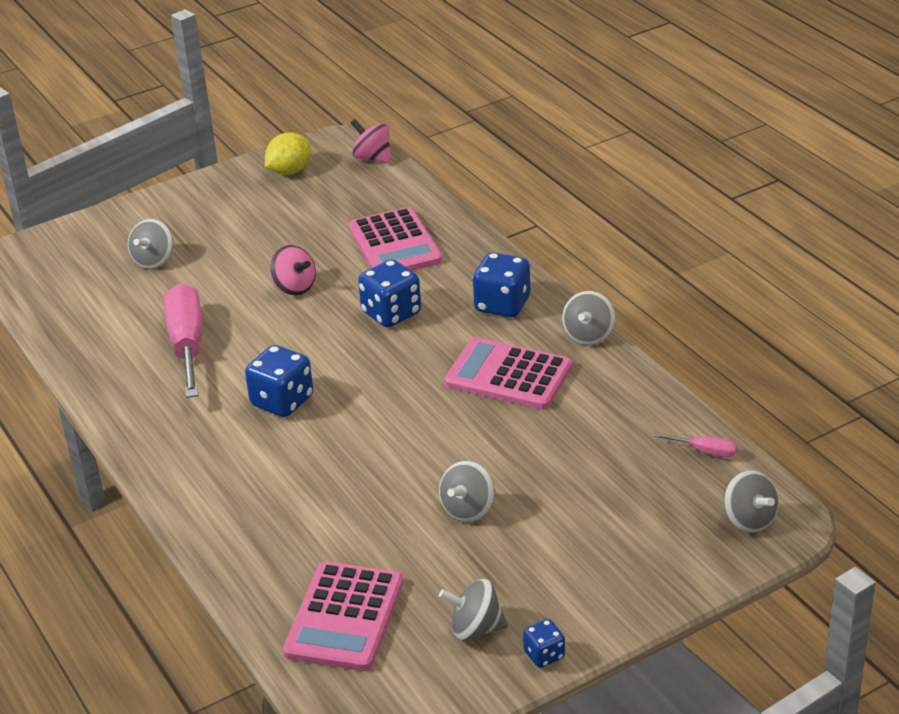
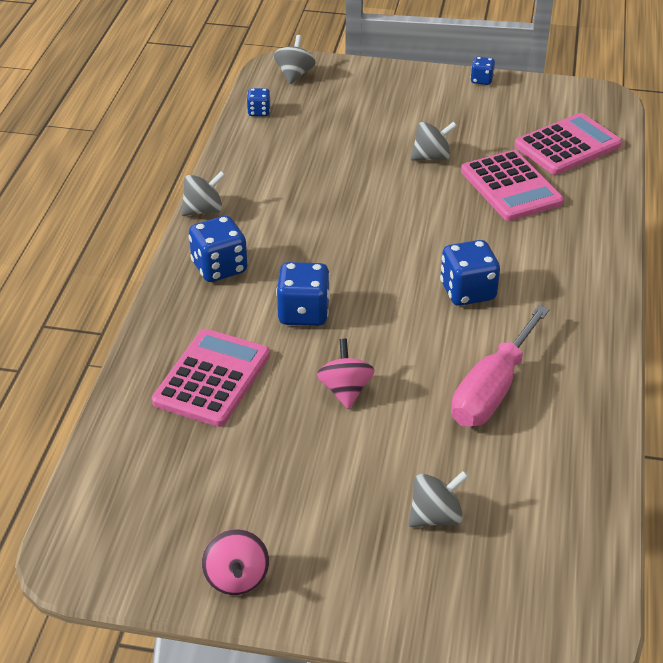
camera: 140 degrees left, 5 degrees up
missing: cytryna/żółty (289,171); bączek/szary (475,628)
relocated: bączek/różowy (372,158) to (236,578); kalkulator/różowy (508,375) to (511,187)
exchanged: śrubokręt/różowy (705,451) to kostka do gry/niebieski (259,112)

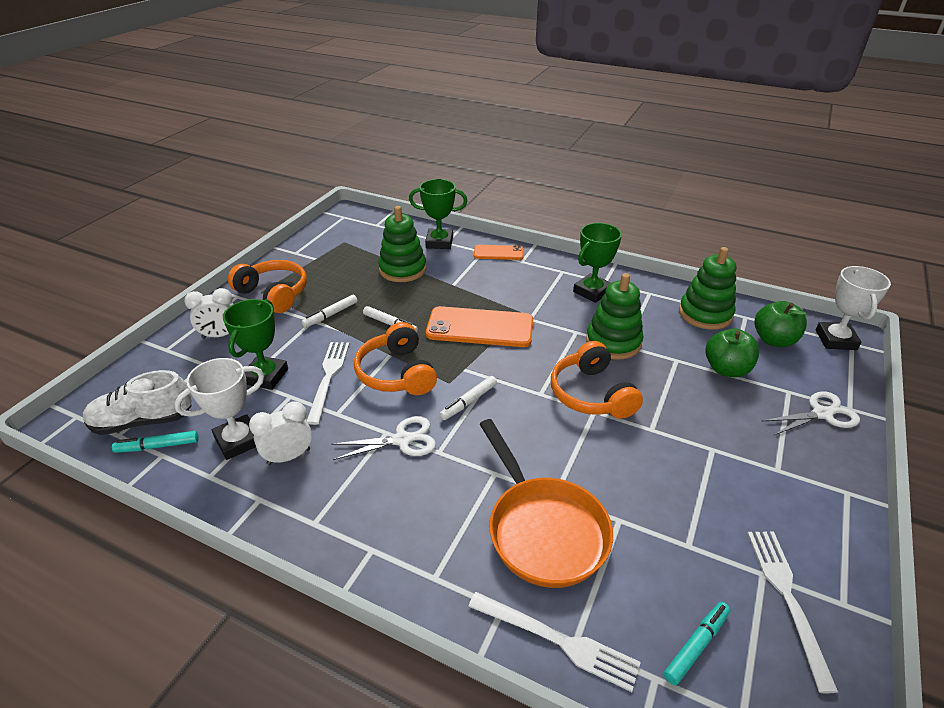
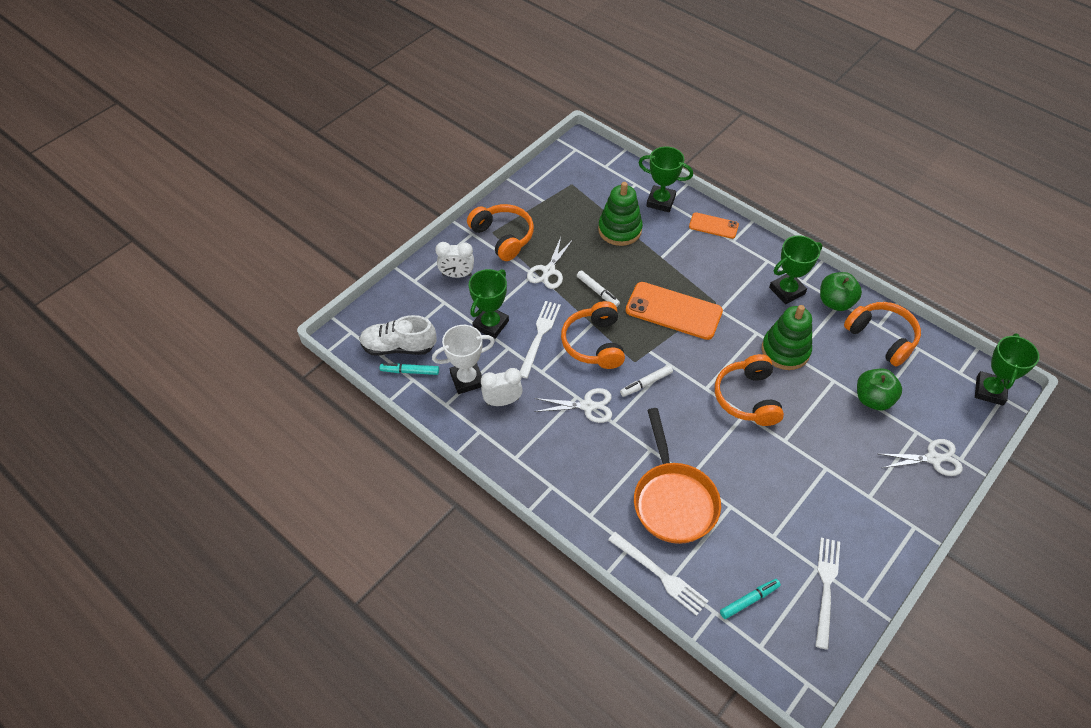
camera: 15 degrees right, 15 degrees up
relocated: jabłko/zielony (774,340) to (835,302)
exchanged: flamaster/biały (330,315) to nożyczki/biały (549,271); zabawka nakładanka/zielony (705,314) to słuchawki/pomarańczowy (882,338)
colour: puchar/biały (835,340) to puchar/zielony (989,391)

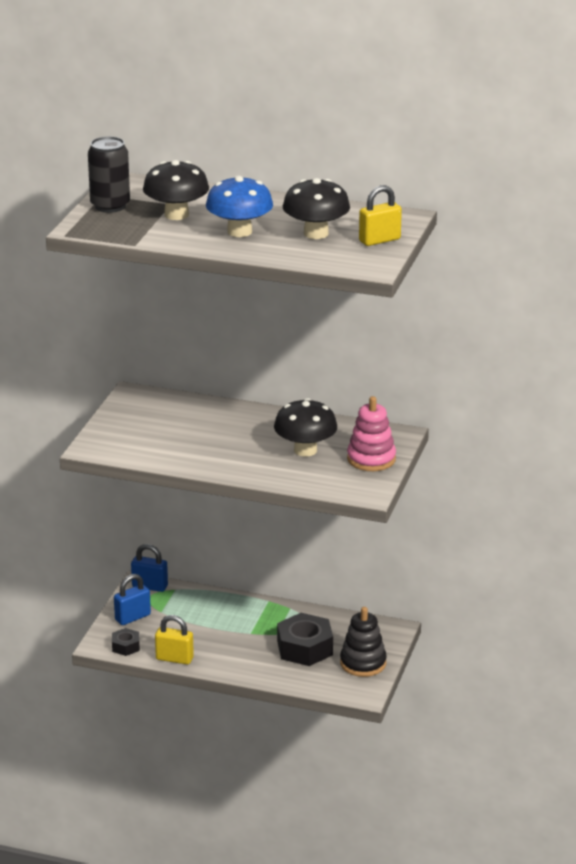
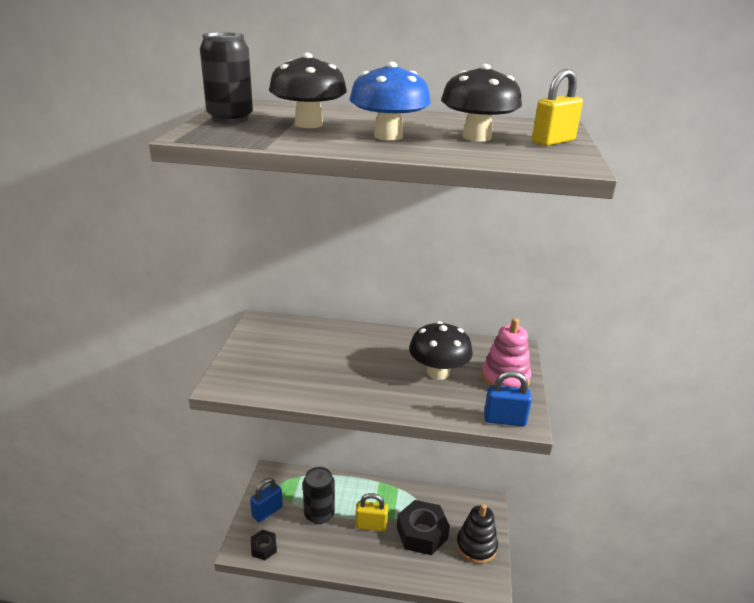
camera: 10 degrees left, 0 degrees up
appeared: puszka/czarny (319,514)
relocated: kłódka/niebieski (150,586) to (504,420); kłódka/żółty (174,659) to (371,525)

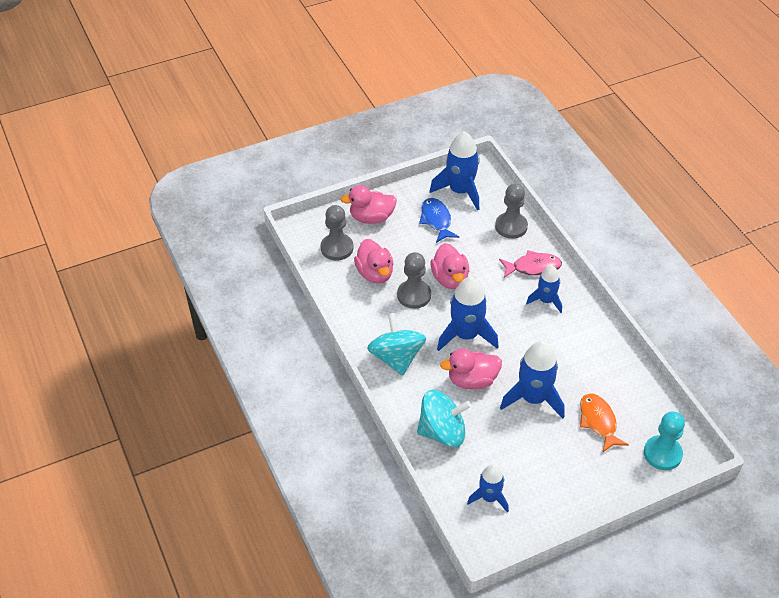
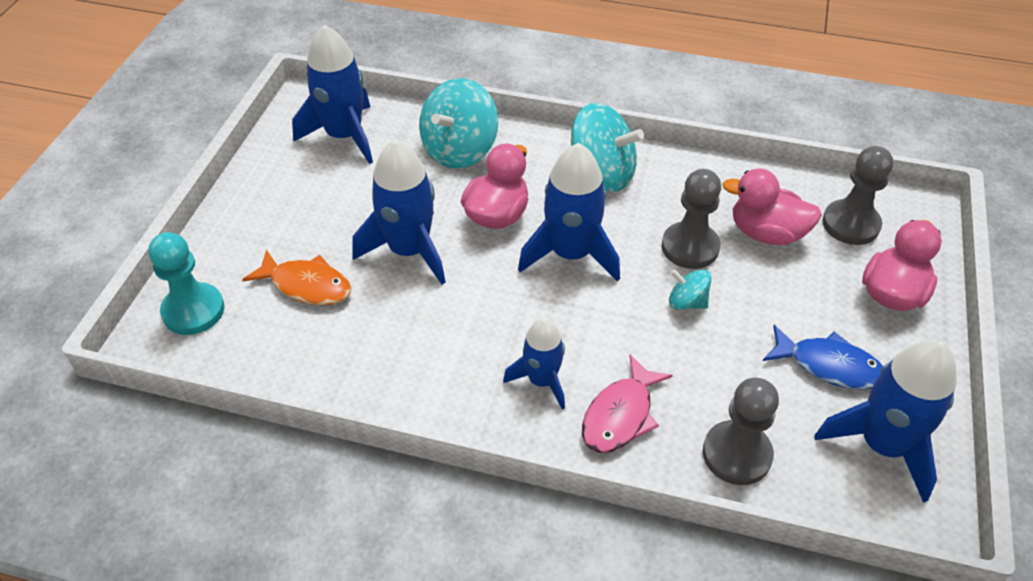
camera: 130 degrees right, 0 degrees up
exchanged: kaczka/różowy (450,279) to bączek/turkusowy (687,302)
size: rakieta/niebieski (489,497) = (344,136) x1.63

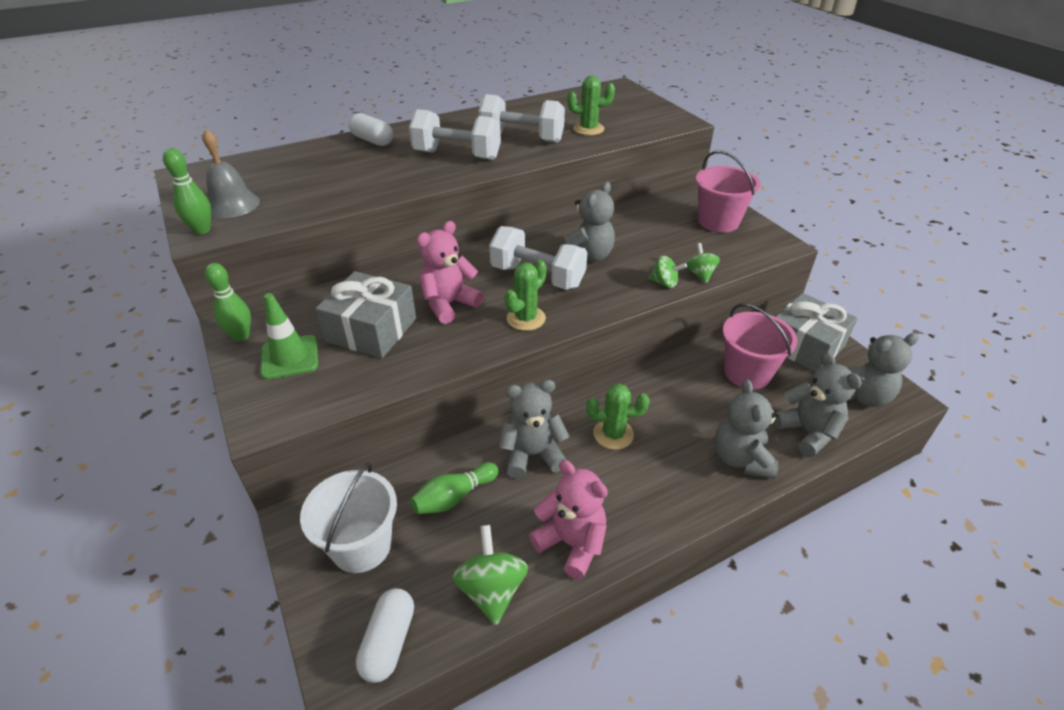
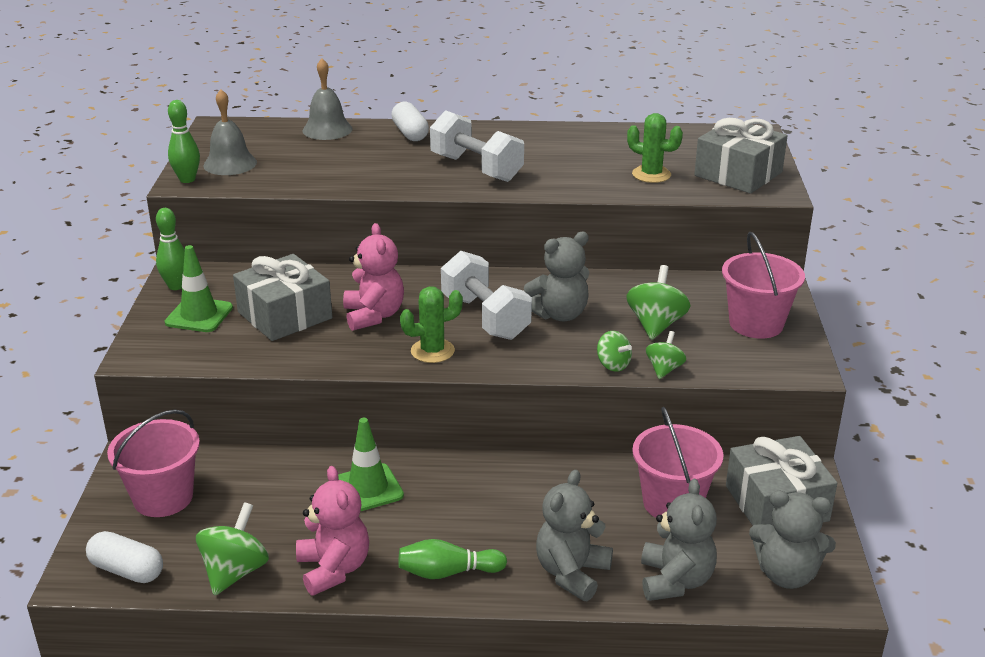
camera: 30 degrees right, 10 degrees down
missing: hantel/biały (522,138); kaktus/zielony (613,434)
appeared: dzwonek/szary (327,129); bączek/zielony (656,325); prezent/szary (738,174)
relocated: kręgiel/zielony (454,497) to (448,572)
exchanged: miś/szary (532,455) to pachołek/zielony (368,488)
colour: wiadro/biały (361,546) to wiadro/różowy (163,498)
spun: kapsułka/biały (389,642) = (127,570) 75 degrees clockwise; miś/różowy (449,304) = (374,316) 90 degrees clockwise

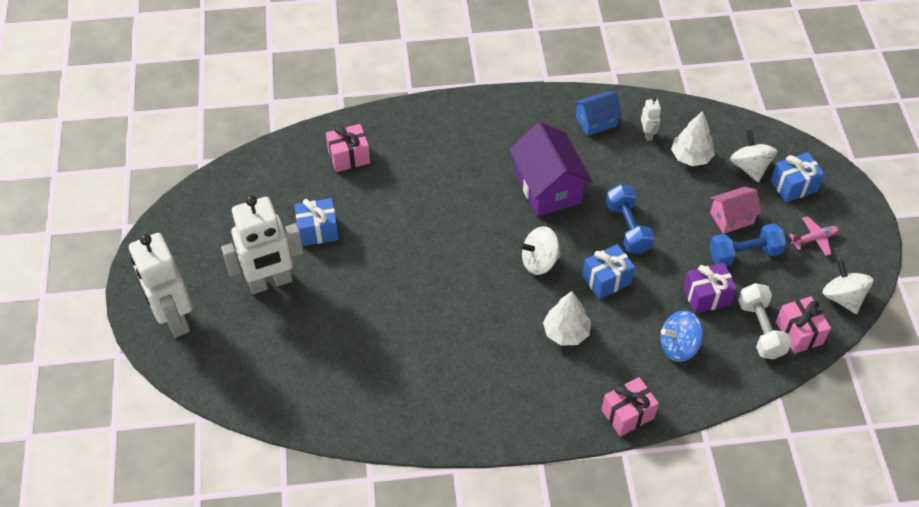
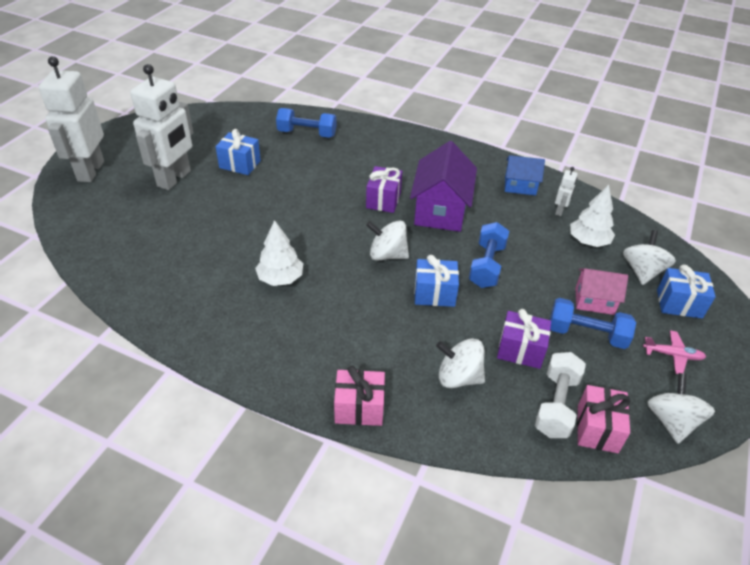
camera: 30 degrees right, 10 degrees down
appeared: prezent/fioletowy (383,200)
relocated: drzewko/biały (566,332) to (280,278)
exchanged: prezent/różowy (349,157) to hantel/niebieski (307,133)
colour: bączek/niebieski (678,346) to bączek/biały (458,377)
spun: robot/biały (270,282) = (174,179) 75 degrees counterclockwise

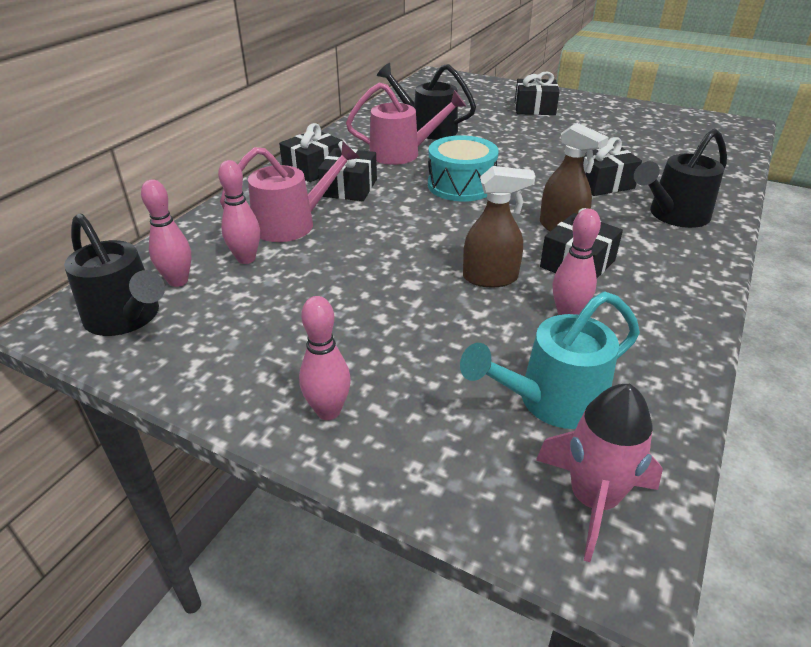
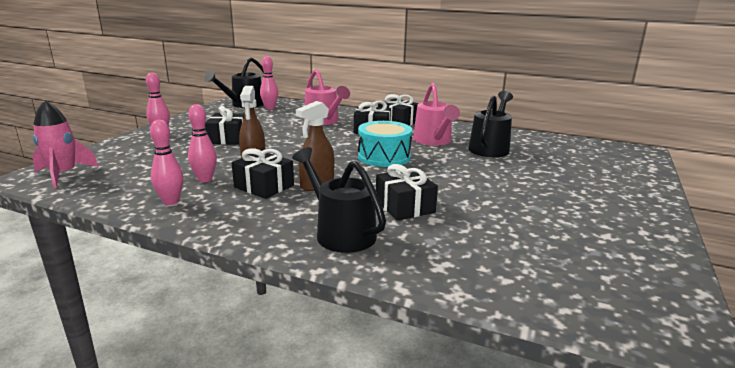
camera: 85 degrees right, 15 degrees down
missing: konewka/turkusowy (551,402)
relocated: kręgiel/różowy (246,259) to (171,202); prezent/czarny (534,108) to (228,138)

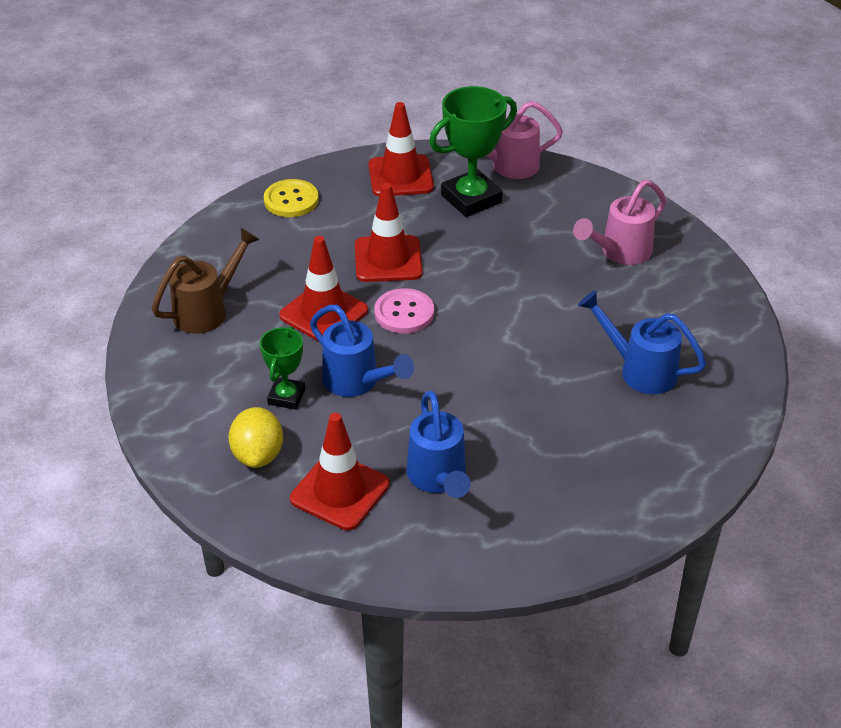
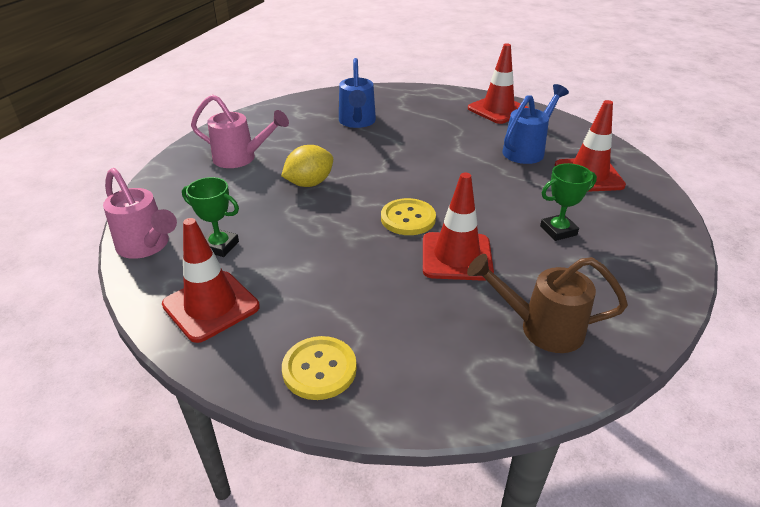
camera: 125 degrees left, 5 degrees down
missing: konewka/niebieski (357,383)
relocated: cytryna/żółty (258,455) to (309,183); pachołek/czerwony (388,259) to (498,110)
colour: guzik/różowy (404,313) to guzik/żółty (408,218)
size: puchar/zielony (471,199) = (220,246) x0.58

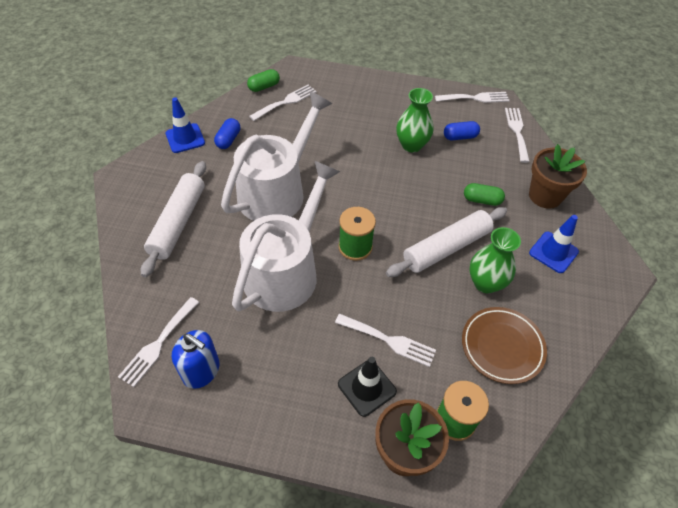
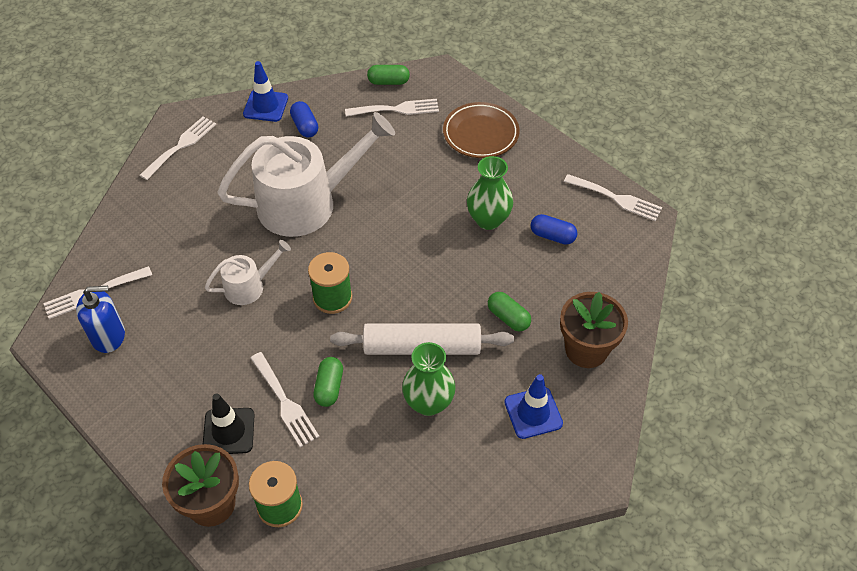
camera: 35 degrees right, 0 degrees up
missing: wałek do ciasta/biały (178,222)
appeared: kapsułka/zielony (329,387)
relocated: talerz/brązowy (502,347) to (480,134); widelec/biały (517,131) to (181,146)
spun: dozownik mydła/niebieski (201,371) = (108,336) 75 degrees counterclockwise; kapsułka/niebieski (228,140) = (305,126) 75 degrees counterclockwise
size: konewka/biały (286,271) = (249,286) x0.48

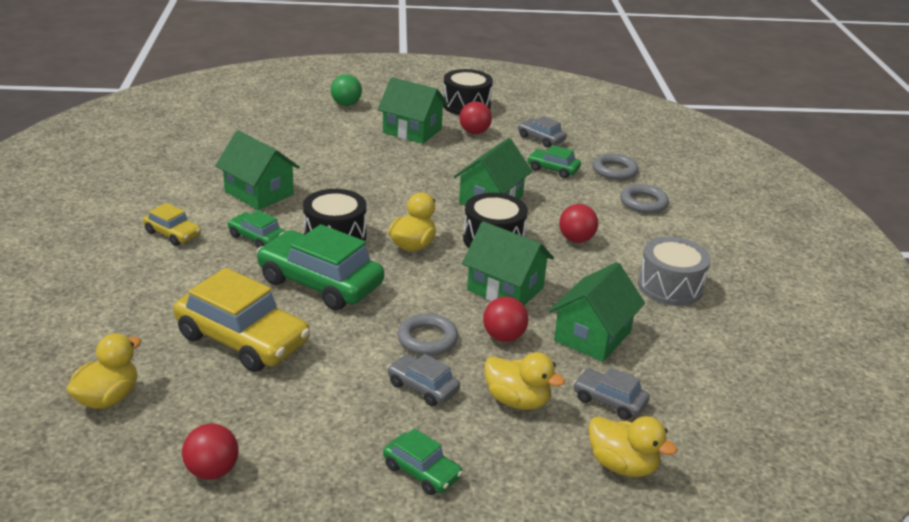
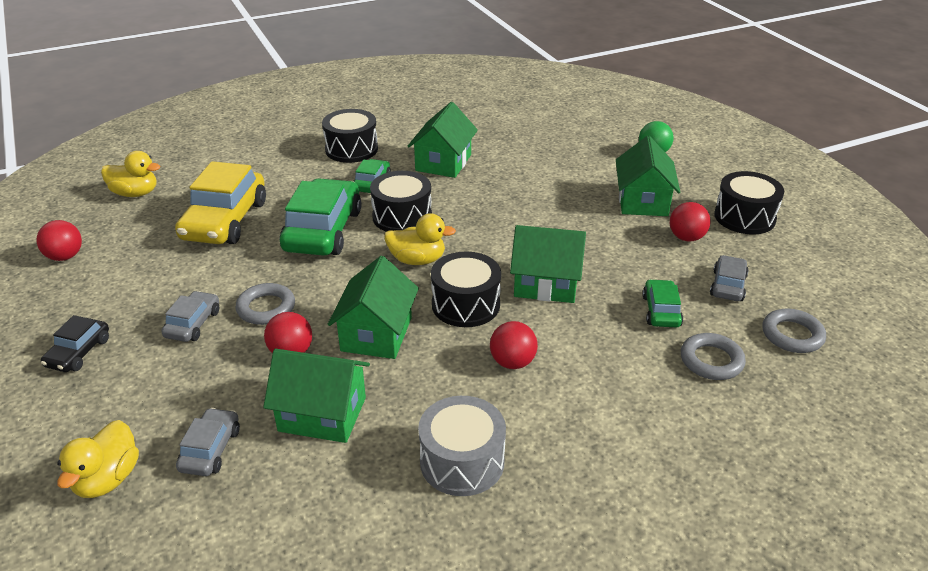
camera: 70 degrees right, 5 degrees up
missing: kaczka/żółty (517,401)
relocated: pierścień/szary (643,203) to (792,335)
exchanged: samochód/żółty (173,234) to bęben/czarny (351,149)
colour: samochód/zielony (422,472) to samochód/czarny (79,352)

